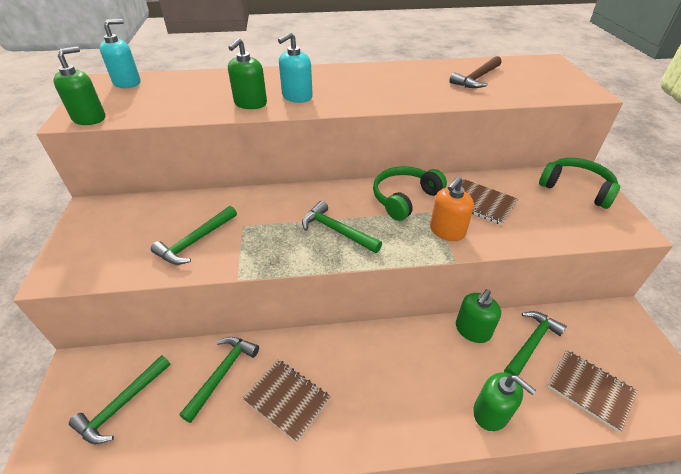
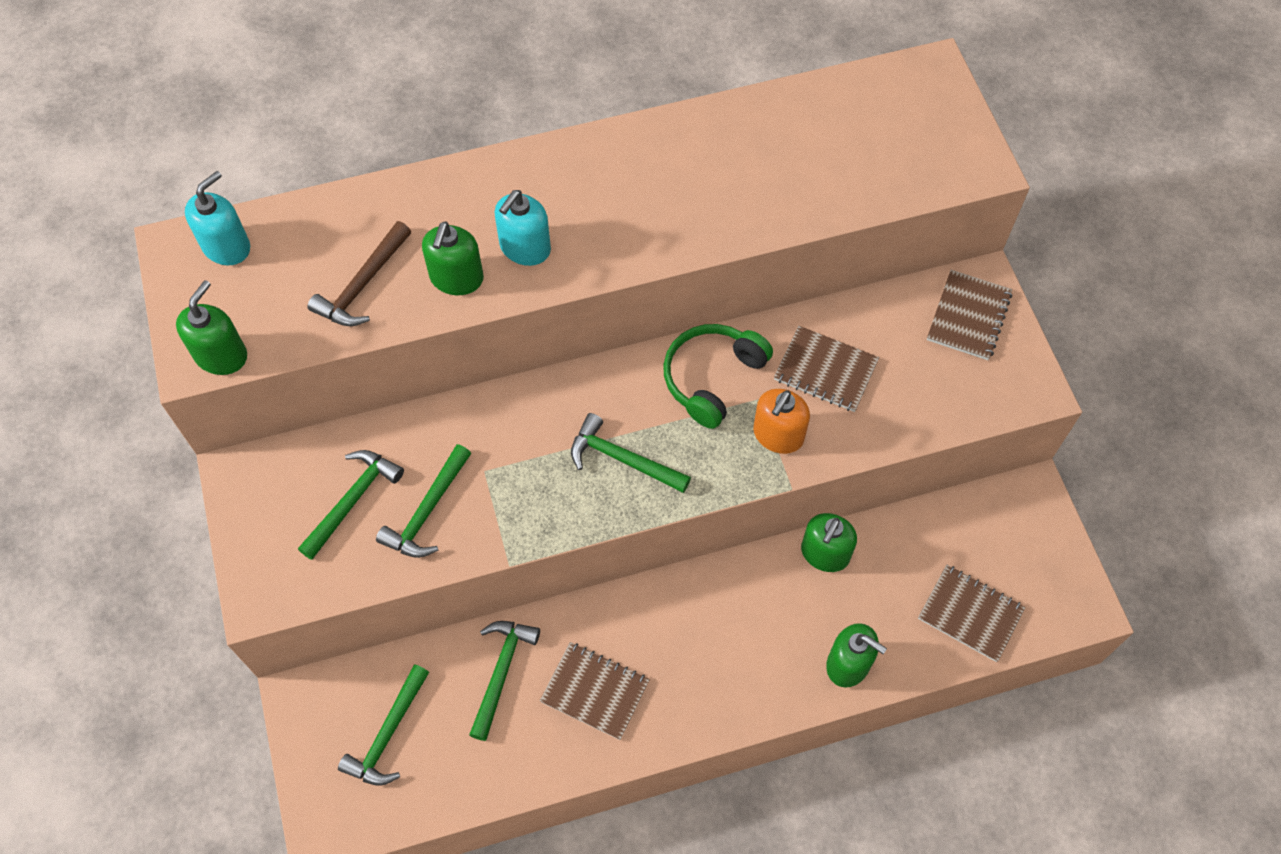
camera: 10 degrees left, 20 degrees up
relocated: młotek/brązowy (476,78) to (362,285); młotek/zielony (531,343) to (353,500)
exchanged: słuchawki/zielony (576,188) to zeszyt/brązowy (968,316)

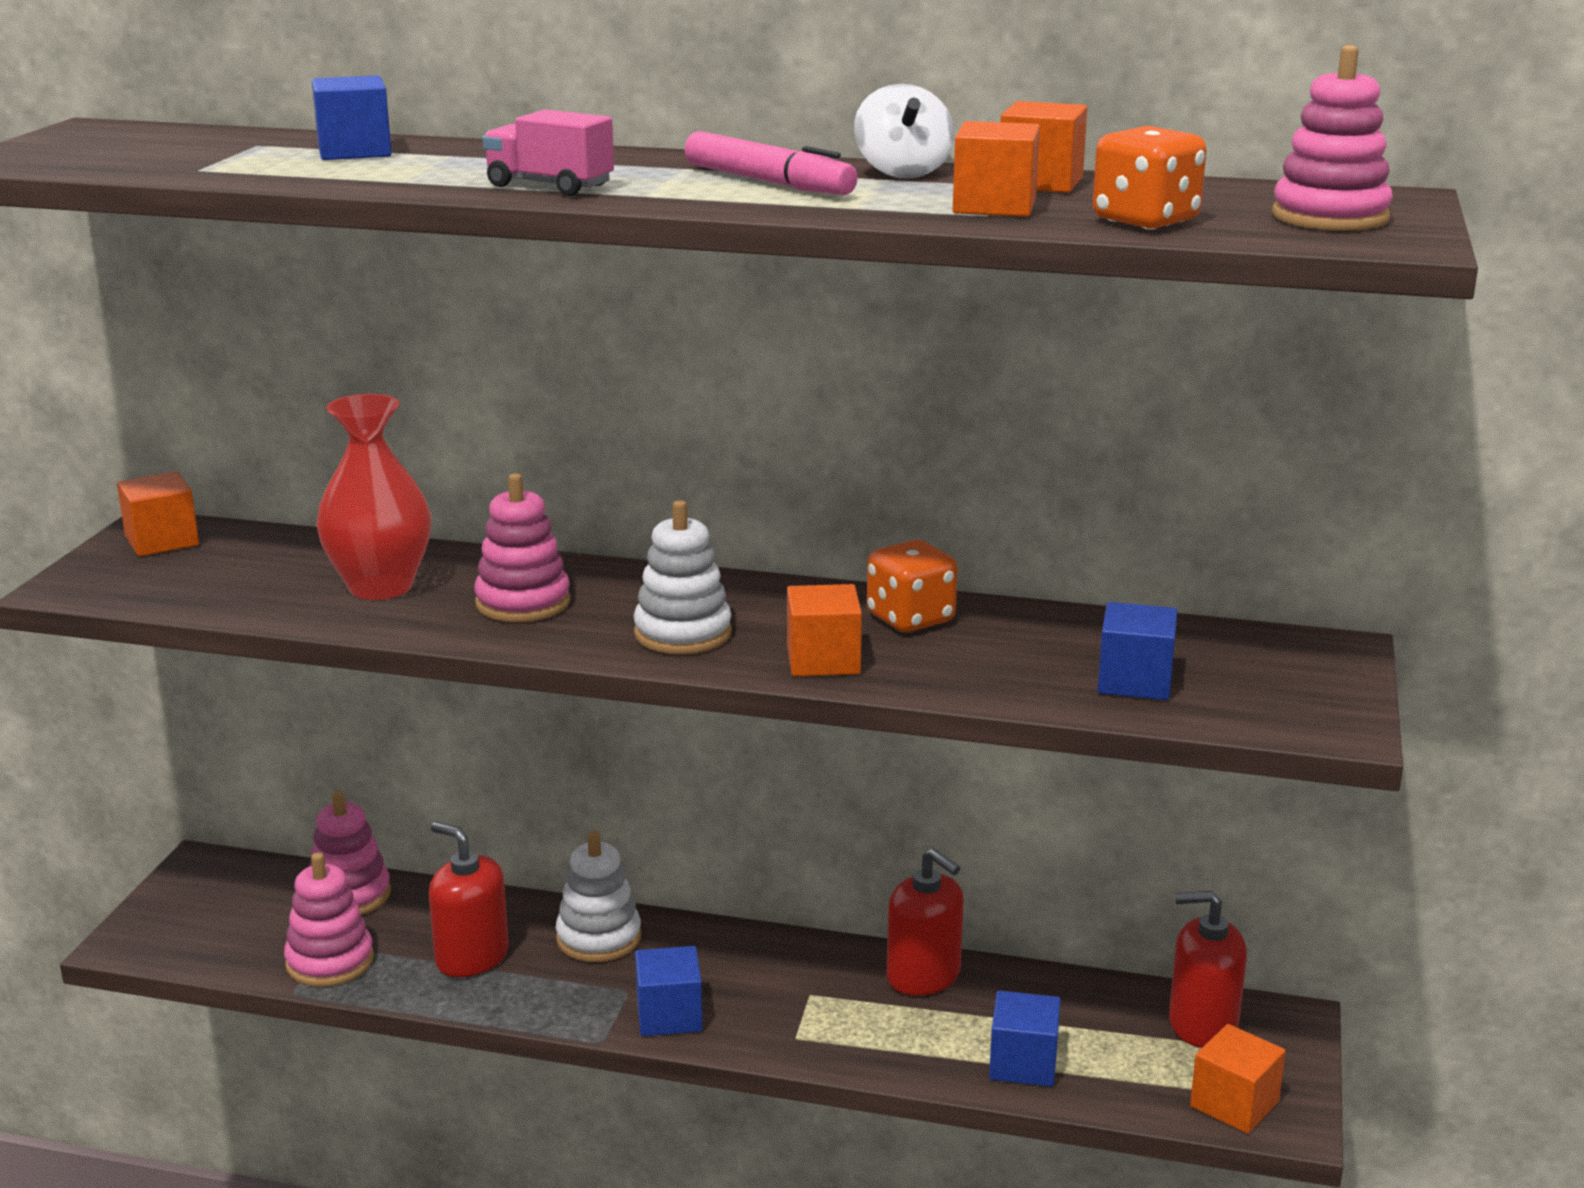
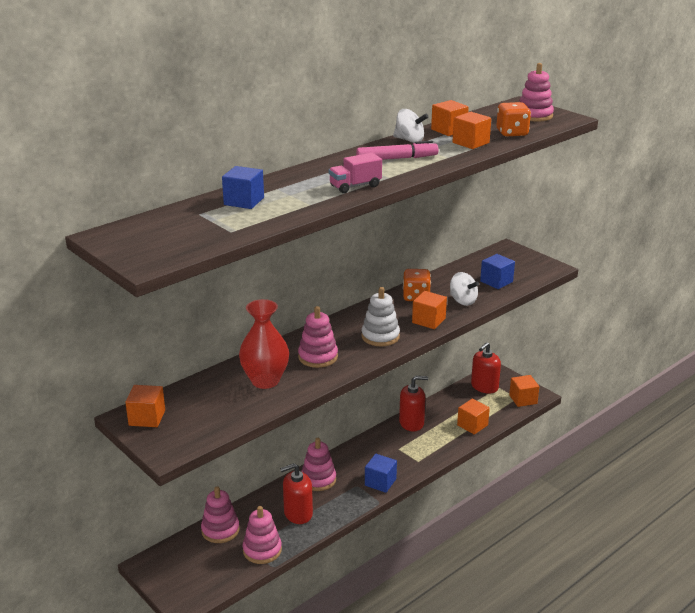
camera: 55 degrees left, 5 degrees up
appeared: bączek/biały (462,301)
colour: zabawka nakładanka/biały (599,938) to zabawka nakładanka/różowy (318,480); sześcian/niebieski (1023,1064) to sześcian/pomarańczowy (472,425)

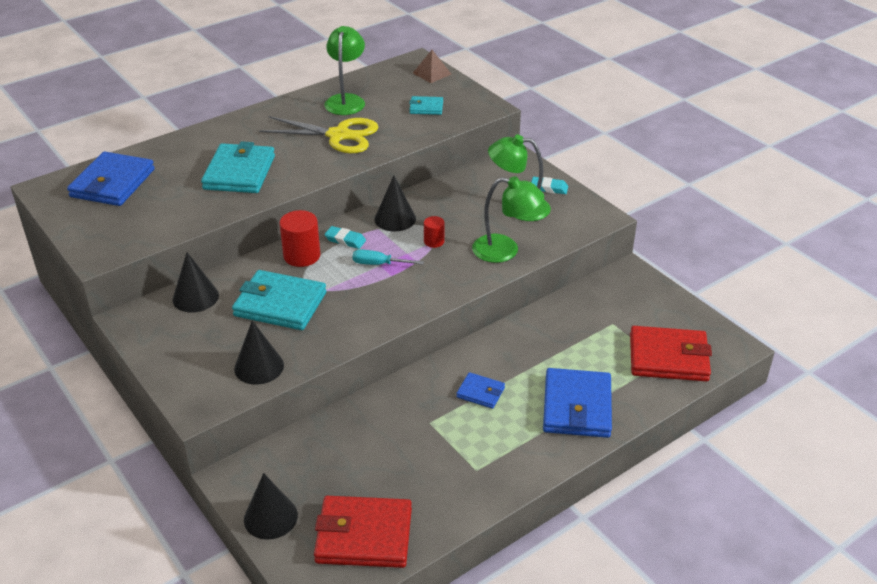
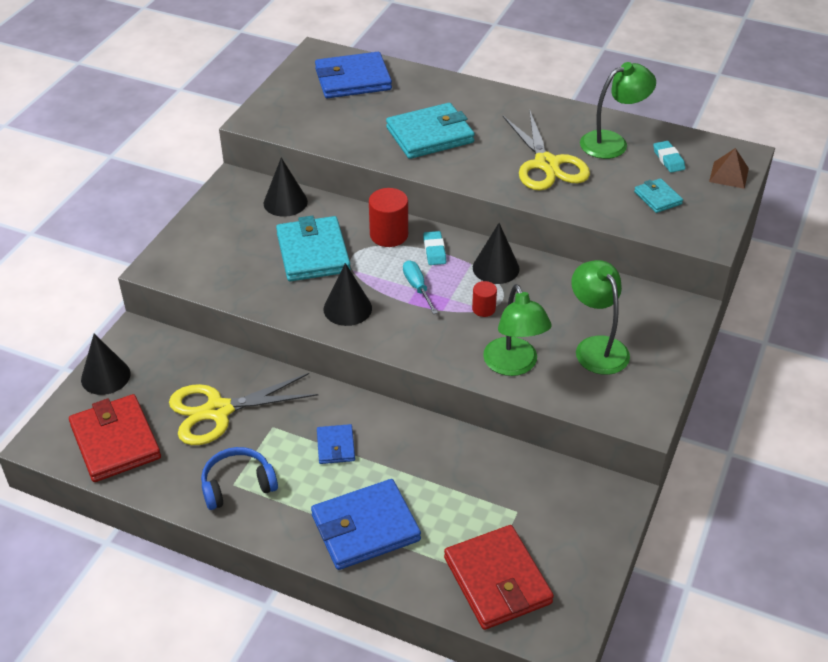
camera: 60 degrees right, 5 degrees up
appeared: nożyczki/żółty (218,411); słuchawki/niebieski (237,485)
relocated: stożek/czarny (259,367) to (347,308); gumka do mazania/turkusowy (549,188) to (668,159)

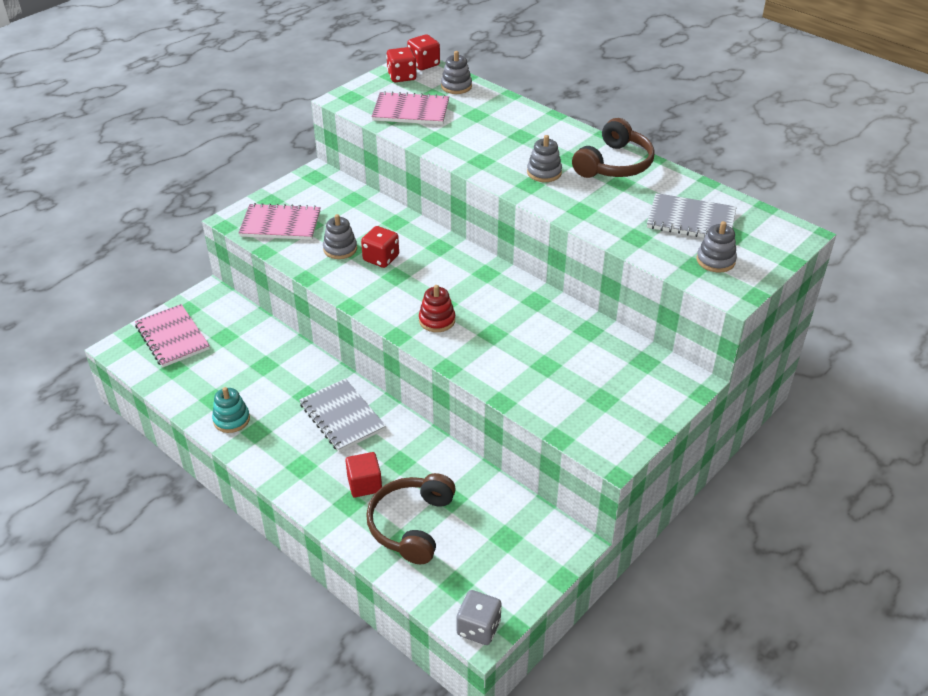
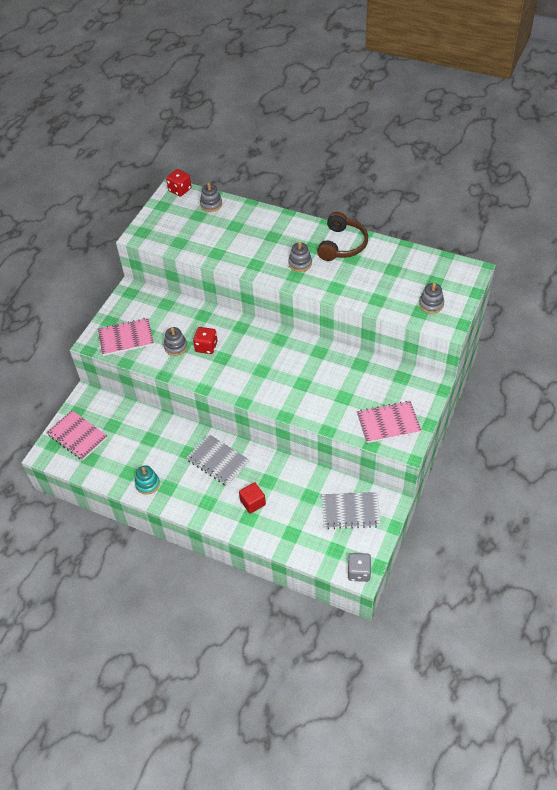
camera: 15 degrees left, 10 degrees up
missing: słuchawki/brązowy (411,525); kostka do gry/czerwony (402,77); zabawka nakładanka/czerwony (437,320)
relocated: zeszyt/różowy (411,111) to (388,423); zeszyt/szary (691,220) to (350,511)

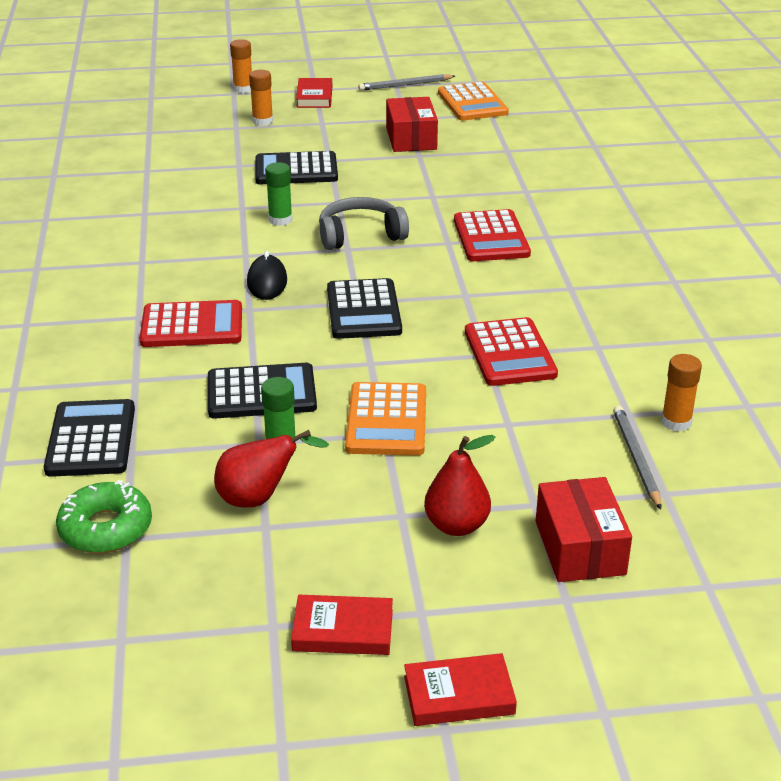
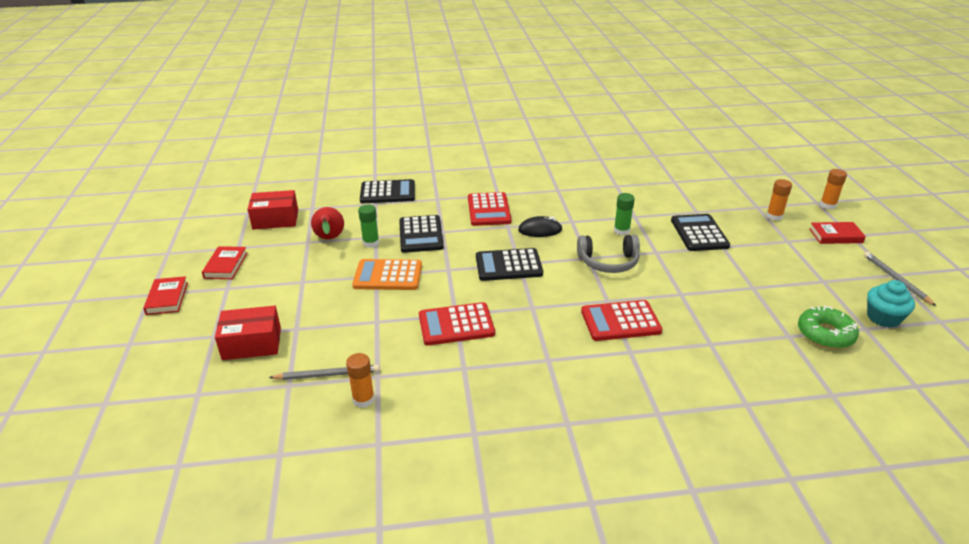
camera: 90 degrees right, 0 degrees up
missing: gruszka/czerwony (456,525)
relocated: donut/zielony (106,528) to (825,334); pudełko/czerwony (411,138) to (275,219)
exchanged: kalkulator/pomarańczowy (472,103) to muffinka/turkusowy (883,318)
spun: słuchawki/szary (360,235) = (608,262) 105 degrees clockwise

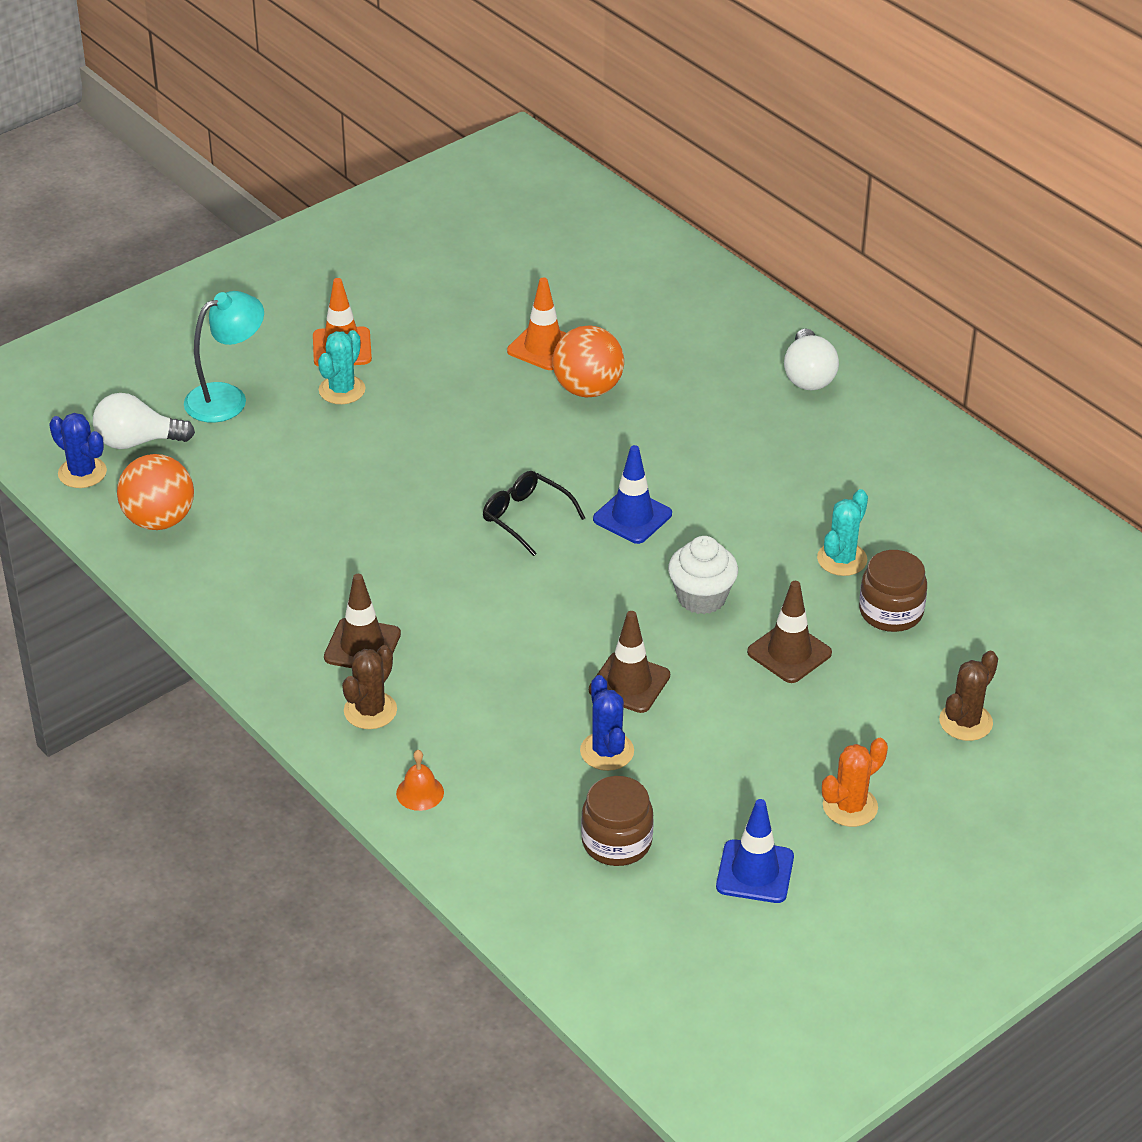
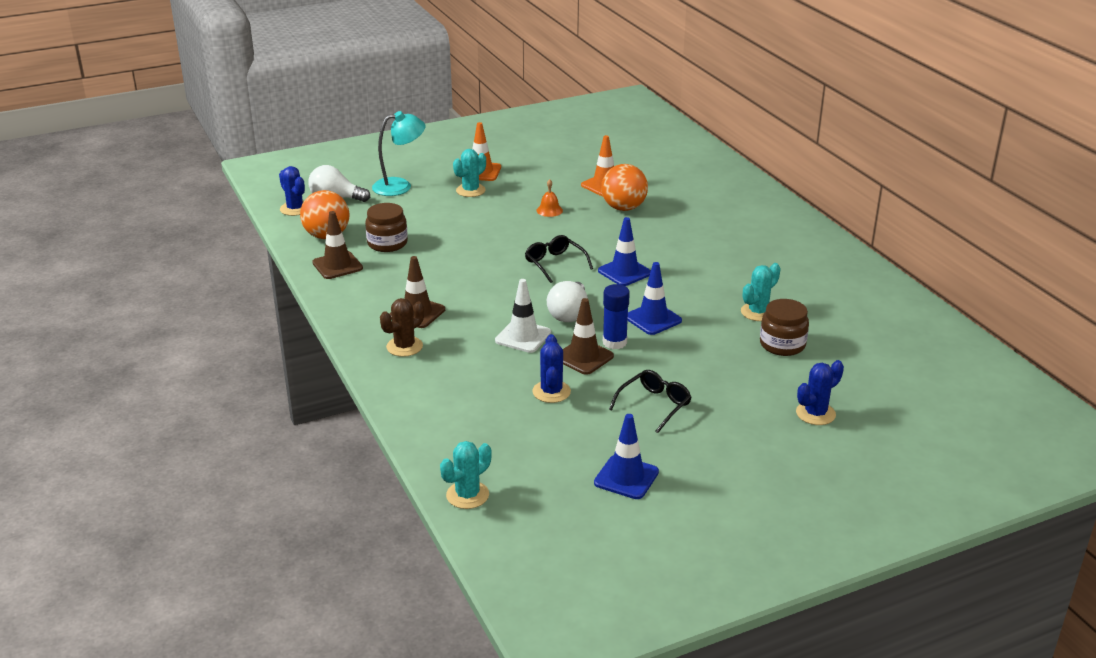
camera: 15 degrees right, 10 degrees down
missing: kaktus/pomarańczowy (850,806)
appeared: kaktus/turkusowy (467,495); pachołek/biały (523,337); klej w sztyfcie/niebieski (614,342); okulary/czarny (654,405)
relocated: dzwonek/pomarańczowy (420,792) to (549,210); słoik/brązowy (616,842) to (387,243); pachołek/brązowy (789,653) to (337,265); żarówka/biały (808,376) to (569,314)
exchanged: muffinka/biały (701,597) to pachołek/niebieski (653,319)
colour: kaktus/brązowy (965,722) to kaktus/niebieski (815,413)

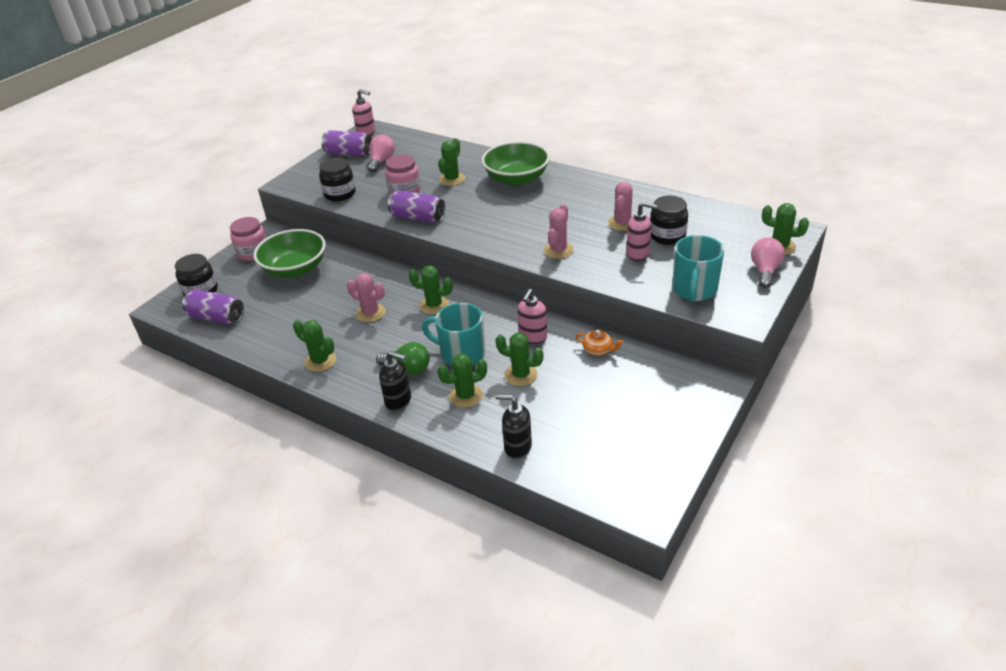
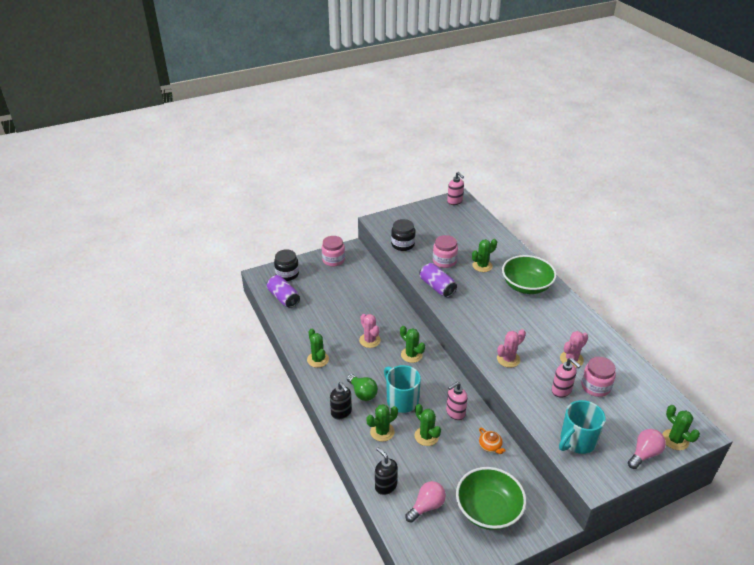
camera: 30 degrees right, 0 degrees up
missing: puszka/fioletowy (349,153)
relocated: miska/zielony (295,269) to (488,510); żarówka/różowy (381,161) to (426,506)
colour: słoik/czarny (667,236) to słoik/różowy (595,386)
spun: kaktus/zielony (465,396) = (382,432) 45 degrees counterclockwise

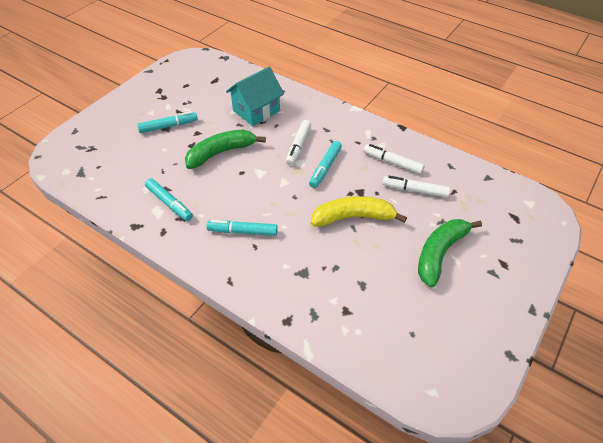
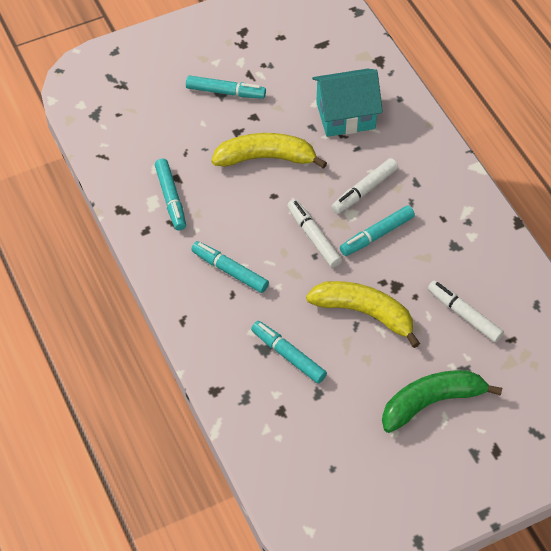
camera: 30 degrees right, 5 degrees up
appeared: flamaster/turkusowy (288,355)
relocated: flamaster/biały (392,163) to (313,237)
colour: banan/zielony (221,153) to banan/żółty (266,158)

